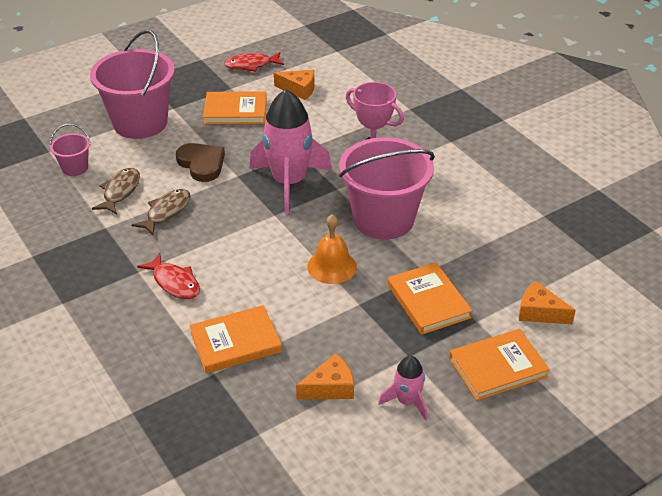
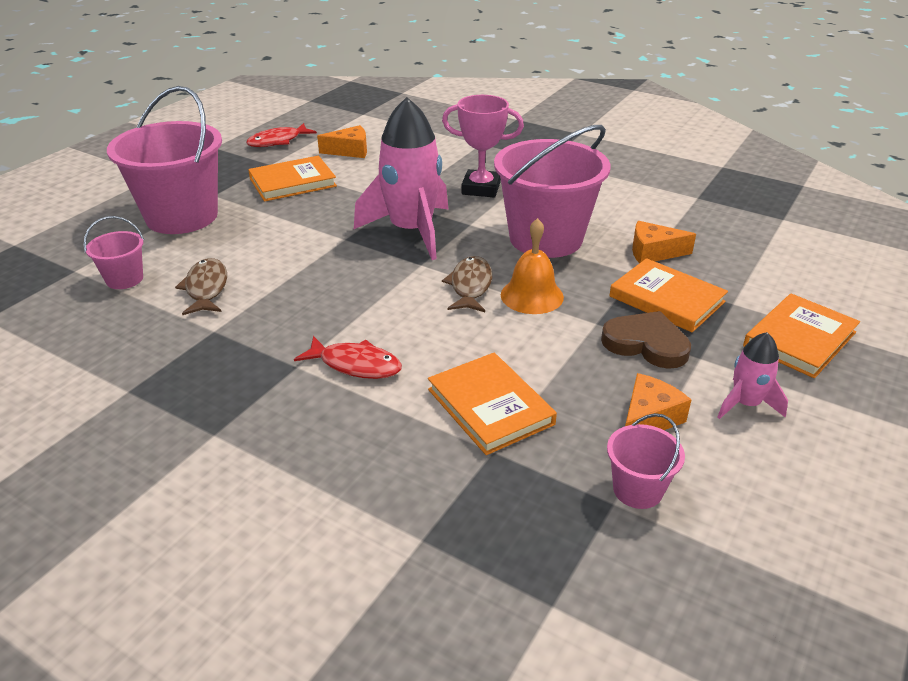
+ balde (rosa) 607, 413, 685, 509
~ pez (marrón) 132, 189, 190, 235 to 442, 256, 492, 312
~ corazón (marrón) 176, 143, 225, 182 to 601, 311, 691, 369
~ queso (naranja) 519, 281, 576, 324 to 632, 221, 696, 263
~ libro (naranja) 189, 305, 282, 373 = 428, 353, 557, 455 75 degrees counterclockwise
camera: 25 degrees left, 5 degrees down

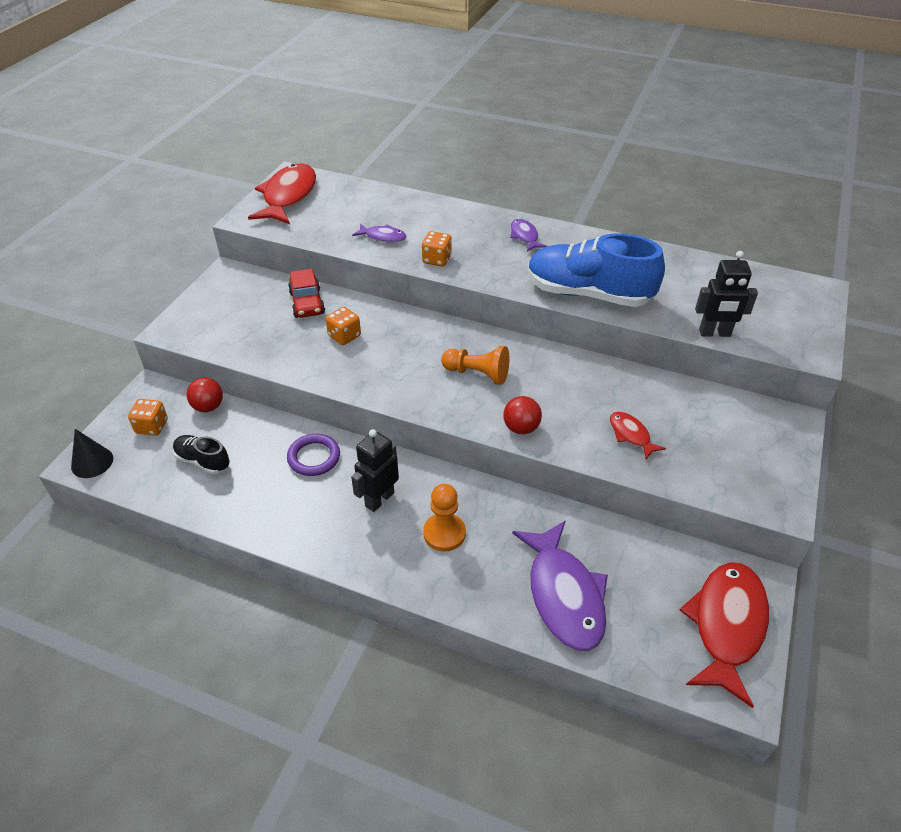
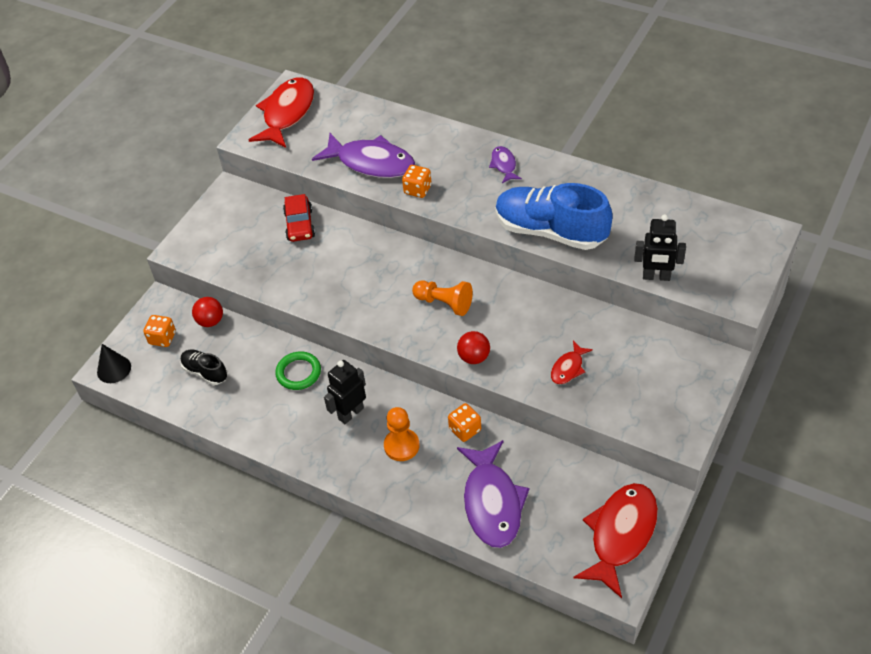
~ dado (naranja) 326, 307, 361, 345 to 448, 403, 481, 442
~ anillo (morado) 287, 434, 340, 476 to anillo (verde) 275, 352, 321, 390
~ pez (rojo) 610, 412, 666, 459 = 551, 341, 593, 384 120 degrees counterclockwise
~ pez (morado) 352, 223, 407, 242 = 312, 133, 415, 178 x2.07
camera: 10 degrees right, 5 degrees up

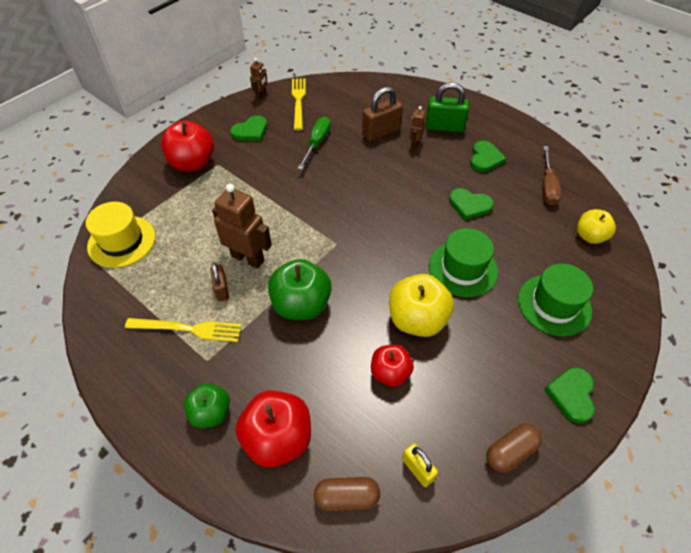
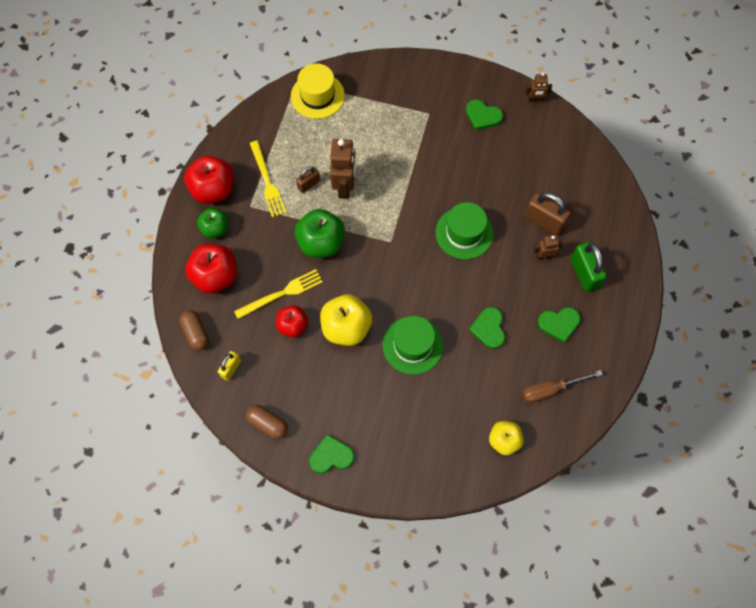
- destornillador (verde) 298, 117, 331, 170
~ manzana (rojo) 161, 120, 214, 172 to 184, 156, 234, 204
~ tenedor (amarillo) 292, 78, 306, 130 to 234, 269, 323, 319
~ sombrero (verde) 518, 264, 593, 336 to 436, 202, 494, 259
camera: 65 degrees right, 15 degrees up

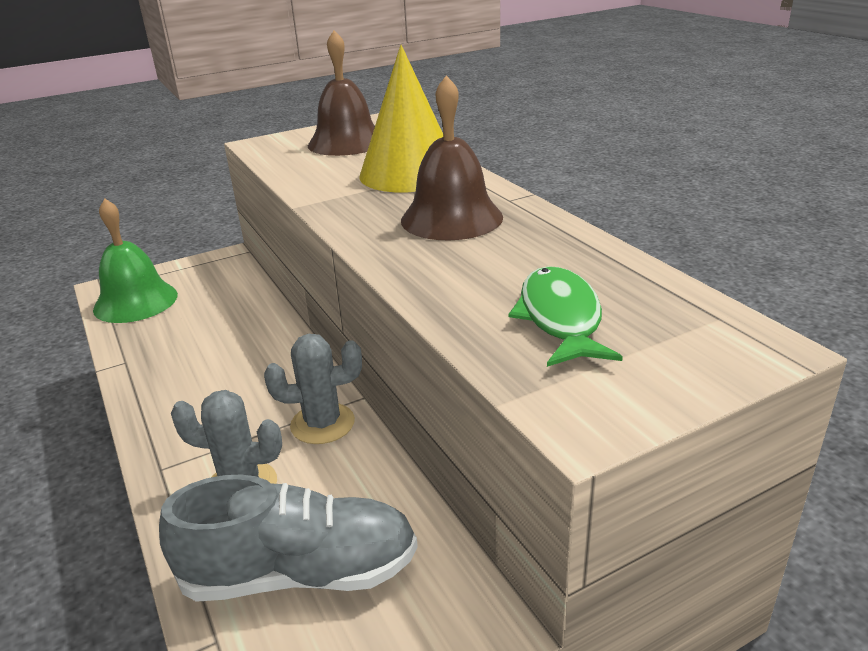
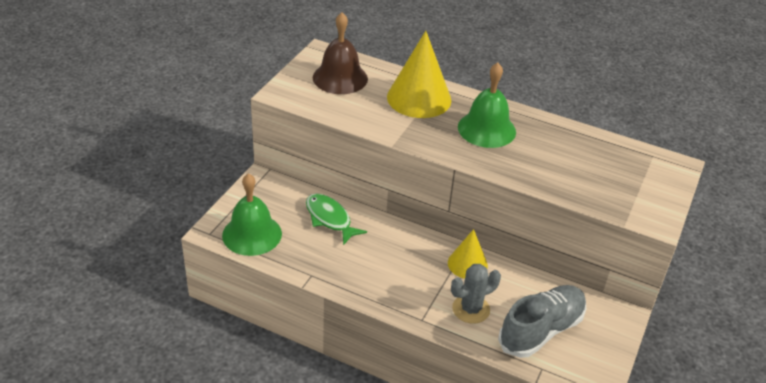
~ pez (verde) 508, 266, 623, 367 to 306, 194, 367, 245
~ cactus (gris) 264, 334, 362, 444 to cono (amarillo) 448, 229, 488, 279
~ campana (marrón) 401, 75, 503, 240 to campana (verde) 458, 62, 516, 148
camera: 40 degrees left, 10 degrees up

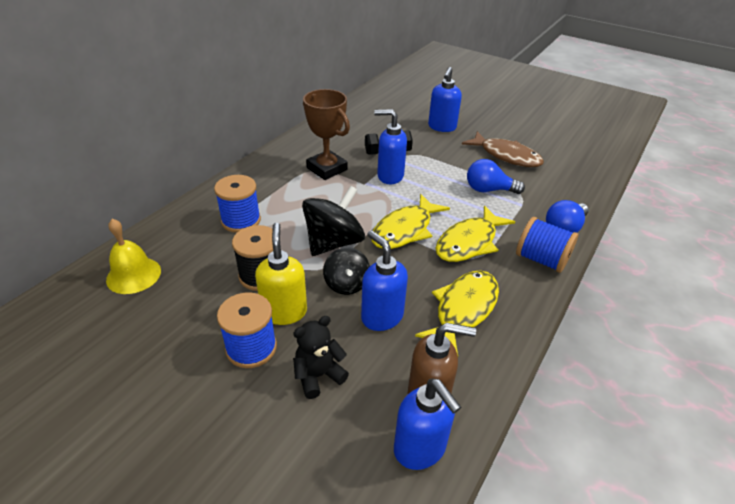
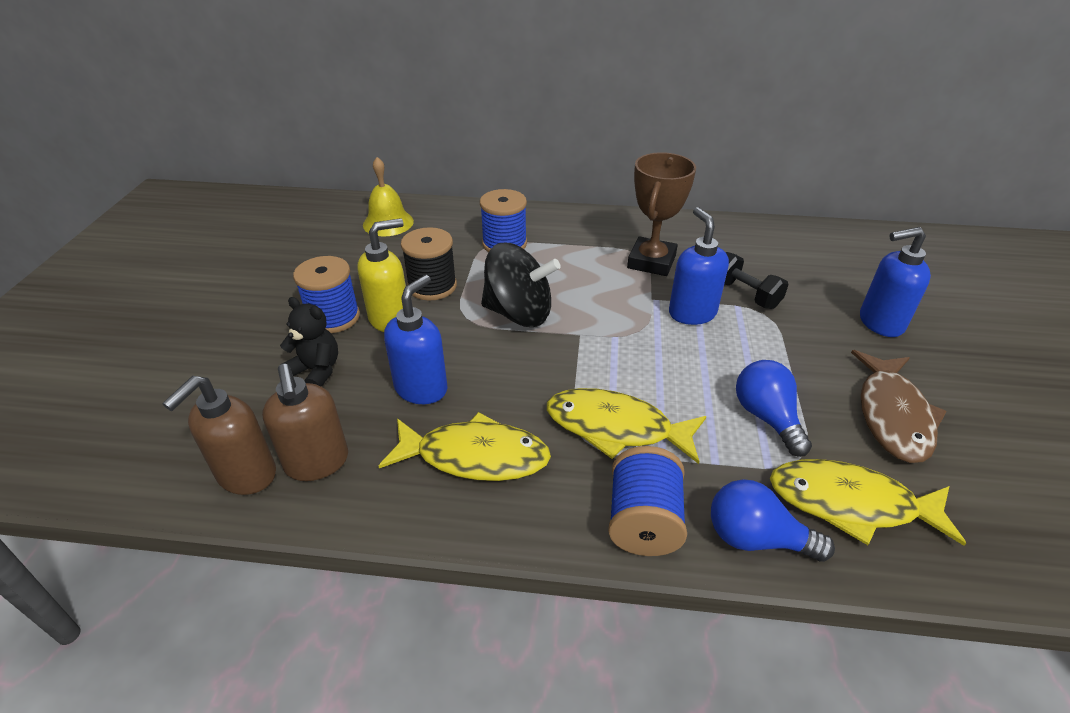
- peonza (negro) 323, 247, 370, 295
~ pez (amarillo) 371, 194, 450, 249 to 770, 459, 966, 546
~ dispensador de jabón (azul) 394, 379, 461, 470 to dispensador de jabón (marrón) 162, 376, 276, 495
camera: 65 degrees right, 0 degrees up

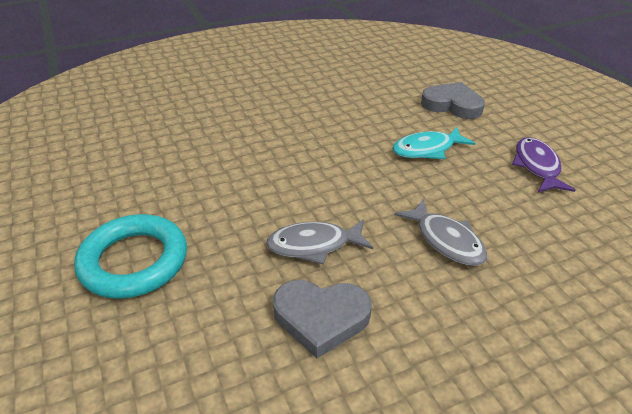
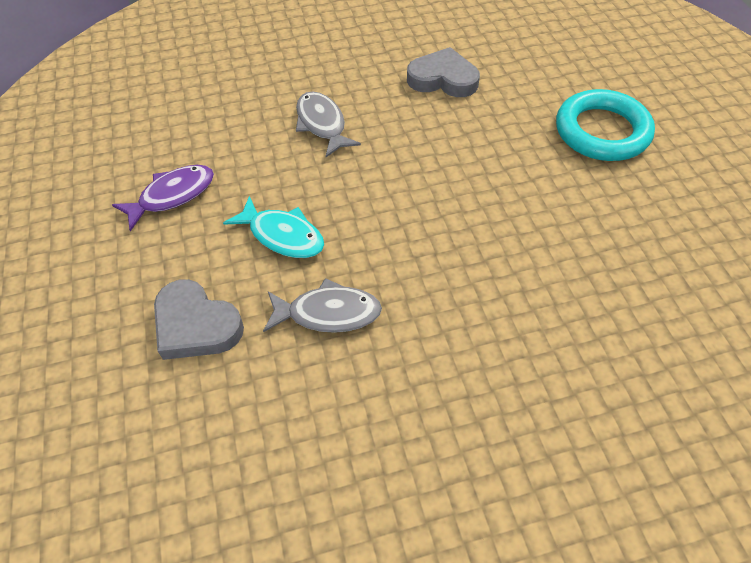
~ pez (gris) 266, 219, 373, 265 to 263, 278, 382, 333
~ pez (turquesa) 392, 127, 475, 159 = 223, 196, 324, 258 45 degrees clockwise
~ pez (morado) 512, 137, 575, 192 = 112, 165, 214, 231 135 degrees counterclockwise
camera: 170 degrees left, 15 degrees up

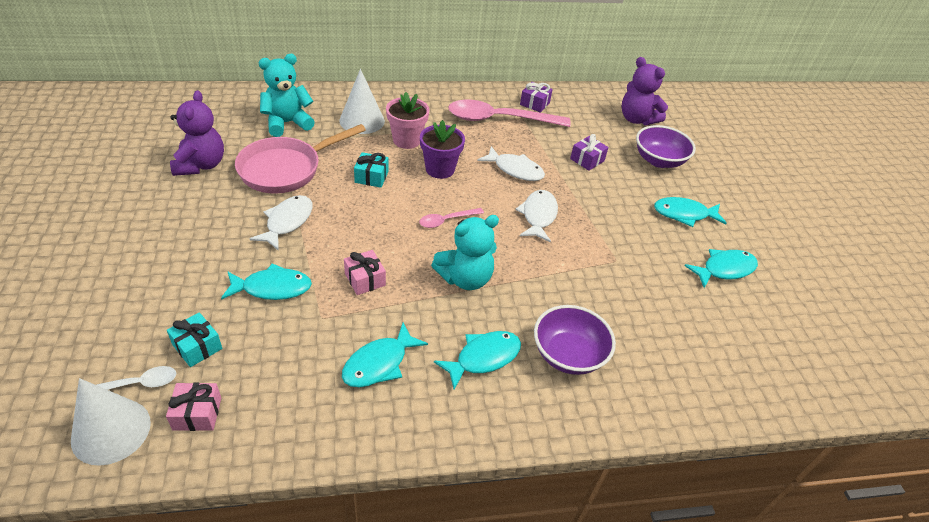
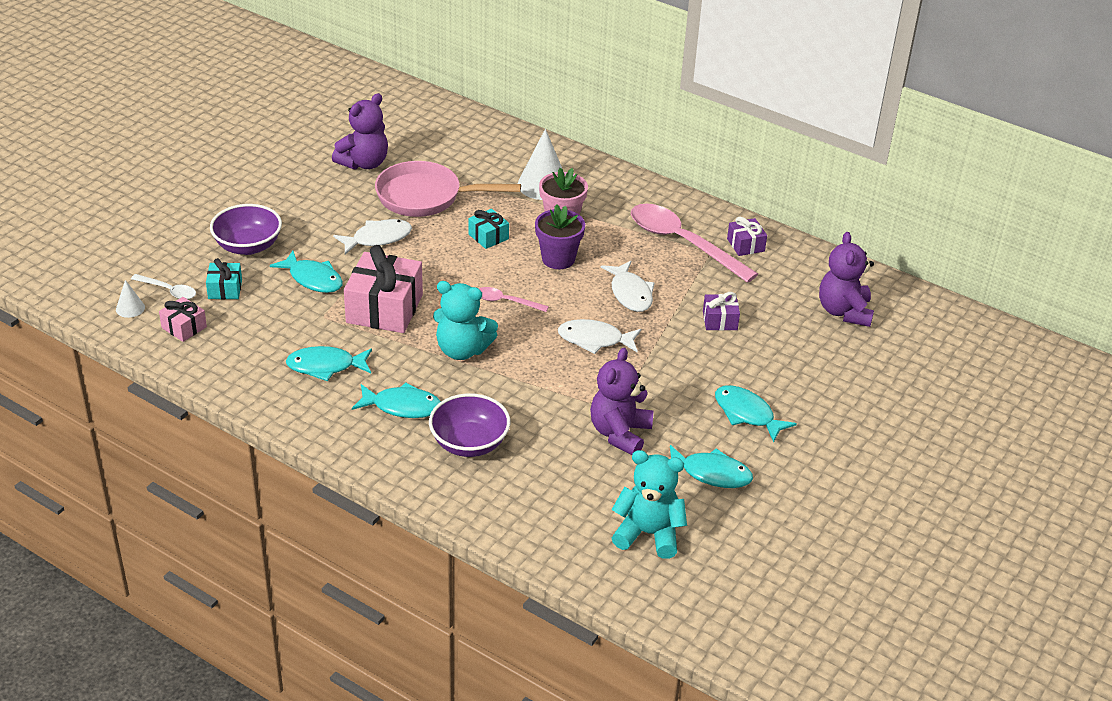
+ osito (morado) 590, 348, 654, 455
~ osito (turquesa) 259, 54, 315, 137 to 612, 450, 687, 559
~ cuenco (morado) 636, 125, 696, 168 to 210, 204, 282, 255
~ pez (blanco) 515, 190, 558, 243 = 558, 319, 641, 354 135 degrees counterclockwise
~ cono (blanco) 71, 378, 151, 466 = 116, 280, 145, 318 x0.49
~ regalo (rosa) 344, 250, 386, 295 = 344, 245, 423, 333 x1.99
camera: 45 degrees right, 5 degrees down

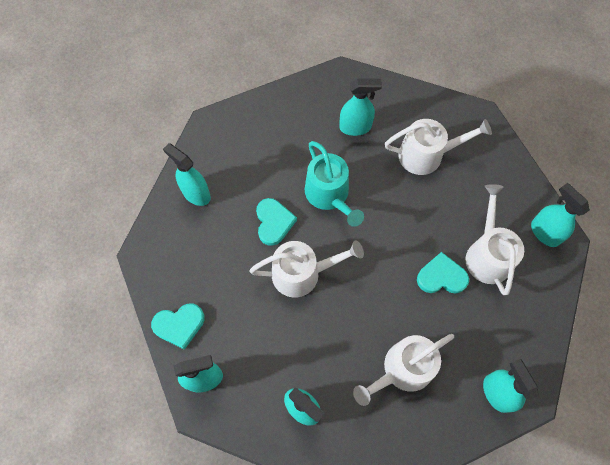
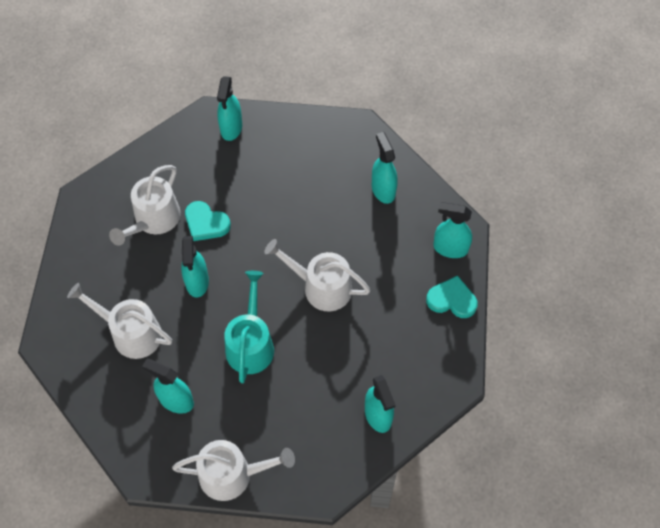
- corazón (turquesa) 256, 198, 297, 246
~ regadera (blanco) 353, 334, 454, 406 to 172, 440, 295, 501
~ pulverizador (turquesa) 531, 183, 590, 247 to 181, 236, 209, 297
camera: 150 degrees left, 5 degrees down

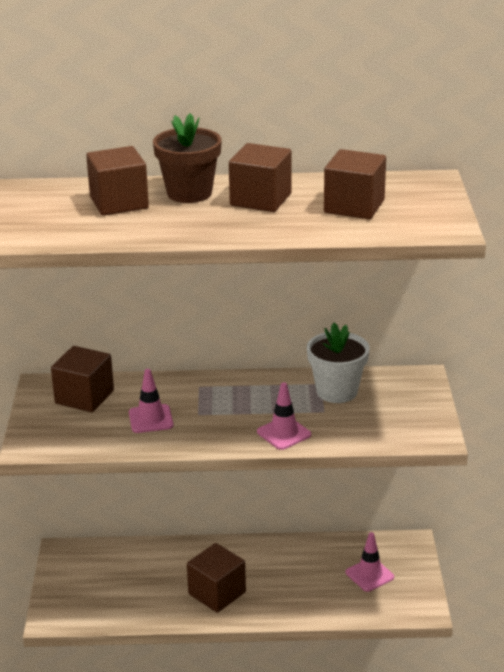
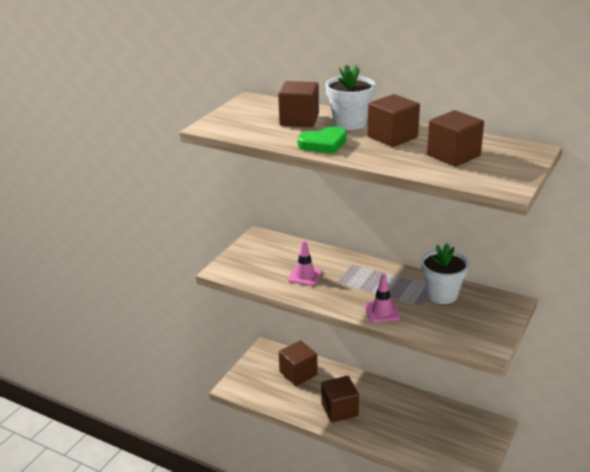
- cono de tráfico (rosa) 346, 532, 394, 592
+ corazón (verde) 297, 127, 347, 154
~ cubo (marrón) 51, 346, 114, 412 to 279, 340, 318, 386
~ maceta (marrón) 153, 113, 222, 203 to maceta (blanco) 325, 65, 376, 130
camera: 30 degrees right, 0 degrees up

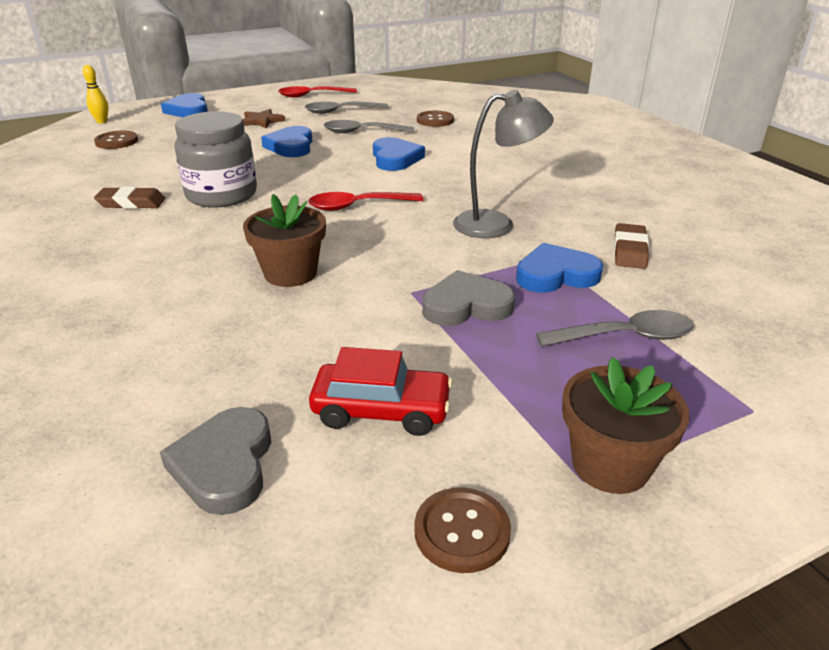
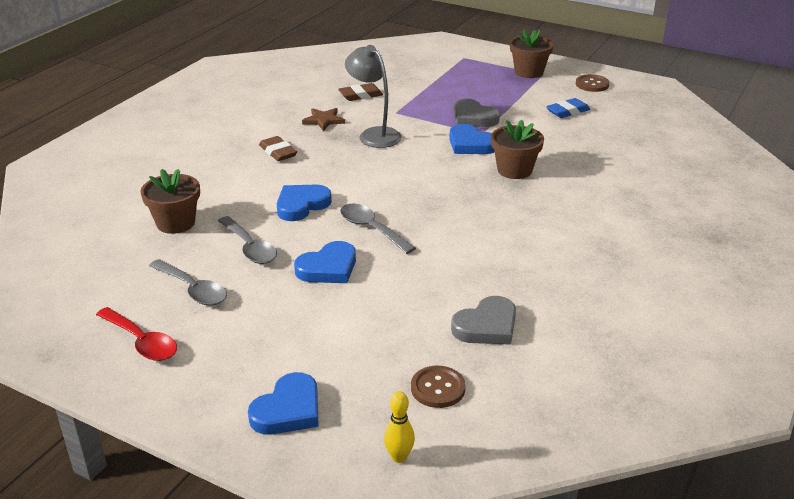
- tarro (gris) 174, 111, 257, 208
- cuchara (rojo) 308, 192, 423, 211
~ goma de borrar (marrón) 94, 187, 165, 209 to 259, 136, 297, 161
~ corazón (gris) 160, 407, 271, 515 to 451, 296, 516, 345
~ estrella (marrón) 243, 109, 286, 129 to 302, 108, 345, 131
~ corazón (azul) 516, 243, 603, 293 to 449, 124, 495, 154
~ cuchara (gris) 536, 310, 694, 347 to 340, 203, 416, 254
~ coche (rojo) 309, 347, 453, 436 to goma de borrar (azul) 546, 98, 590, 118
~ botón (marrón) 417, 111, 454, 127 to maceta (marrón) 140, 169, 200, 234
camera: 125 degrees left, 0 degrees up

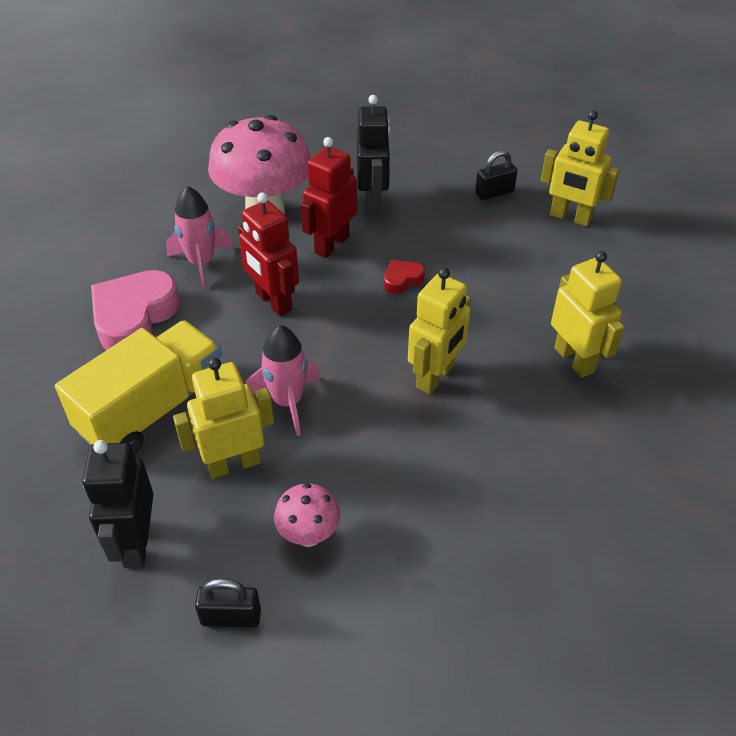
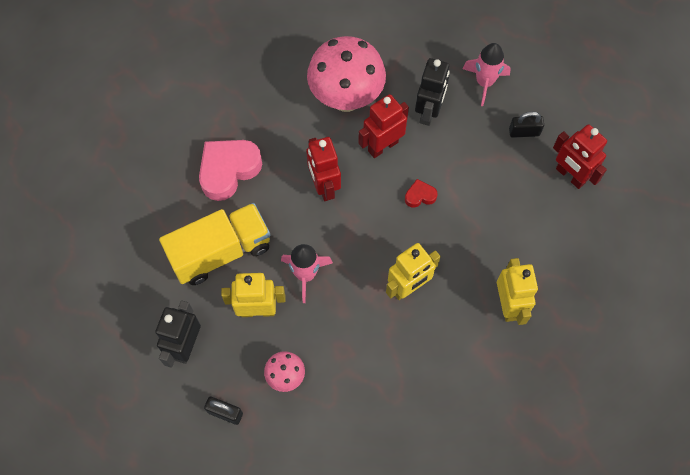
~ cohete (rosa) 166, 186, 234, 289 to 462, 43, 511, 106
~ robot (amarillo) 541, 110, 619, 227 to robot (rojo) 553, 124, 607, 189
camera: 20 degrees right, 20 degrees up

